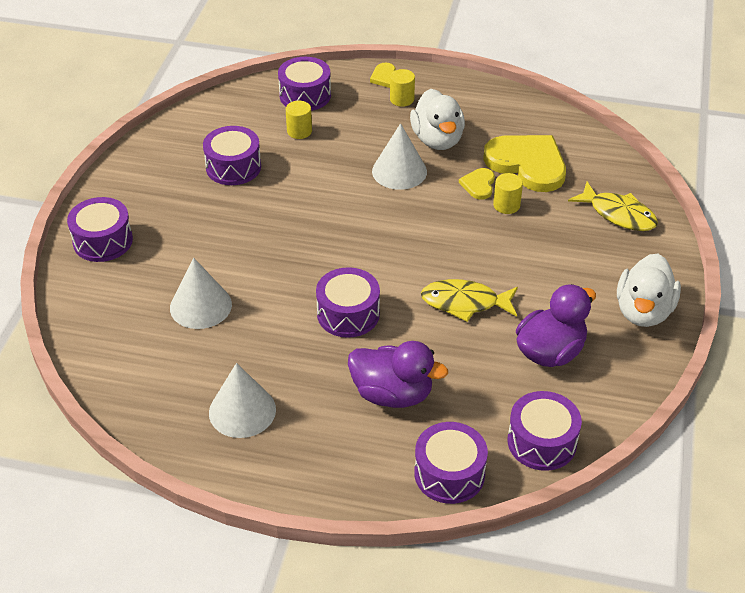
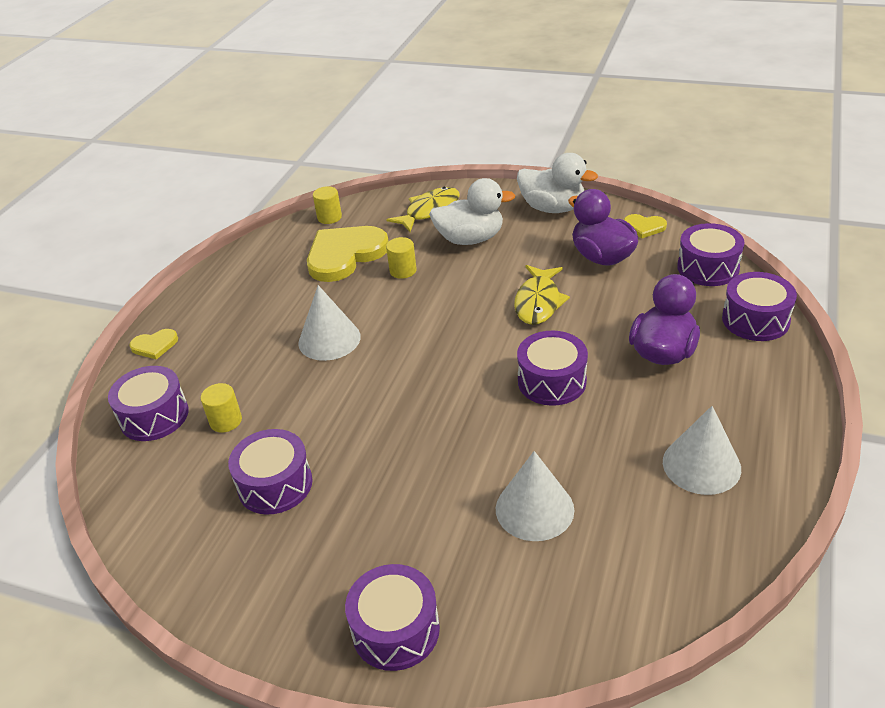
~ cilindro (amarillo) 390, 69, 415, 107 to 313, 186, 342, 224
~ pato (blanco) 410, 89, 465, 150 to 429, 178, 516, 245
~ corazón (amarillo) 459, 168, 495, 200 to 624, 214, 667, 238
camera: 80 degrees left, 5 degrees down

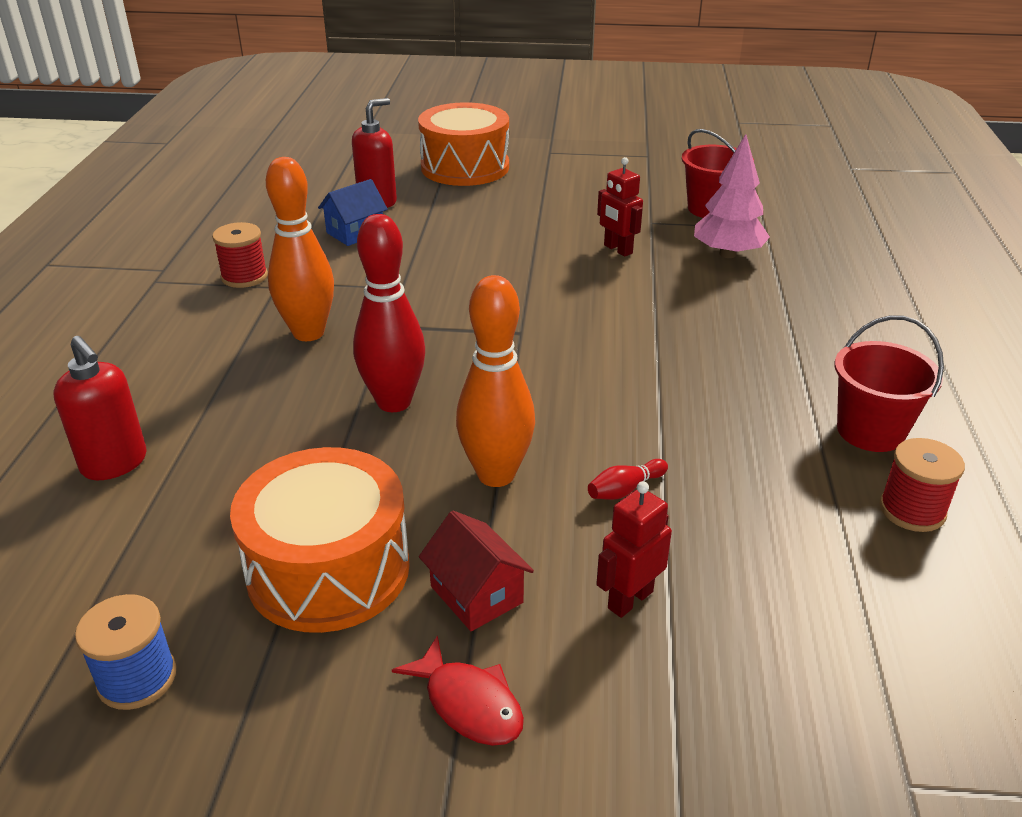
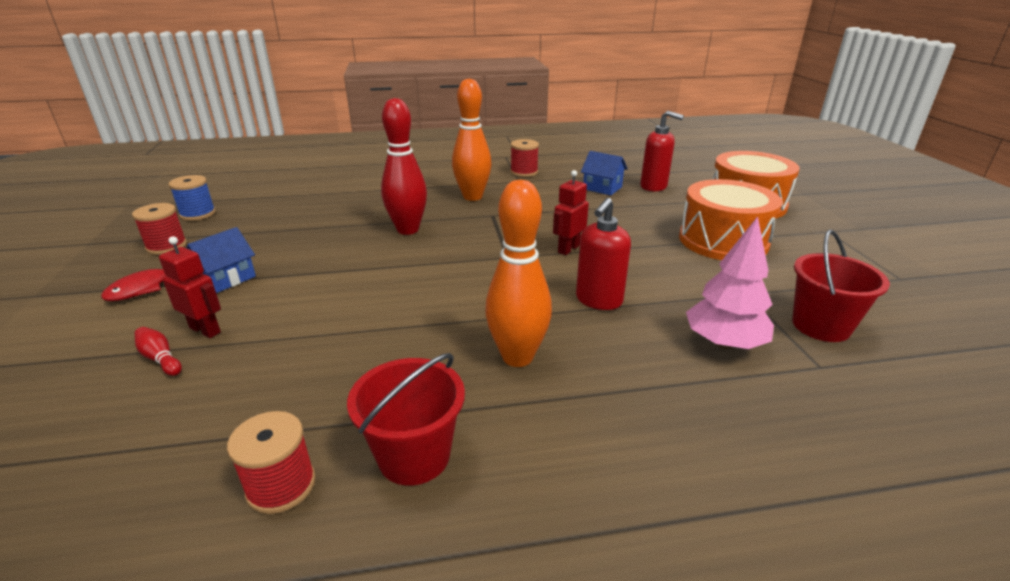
+ carrete (rojo) 132, 203, 187, 255
~ dispensador de jabón (rojo) 53, 336, 147, 480 to 576, 198, 631, 310
~ tambor (naranja) 230, 447, 410, 633 to 679, 179, 783, 260
~ bolo (naranja) 456, 275, 535, 487 to 485, 180, 552, 367
~ bolo (rojo) 588, 459, 668, 500 to 134, 327, 182, 376
~ robot (rojo) 597, 157, 643, 257 to 553, 170, 589, 255
~ casa (rojo) 419, 511, 534, 631 to casa (azul) 187, 227, 256, 293
camera: 75 degrees right, 5 degrees down

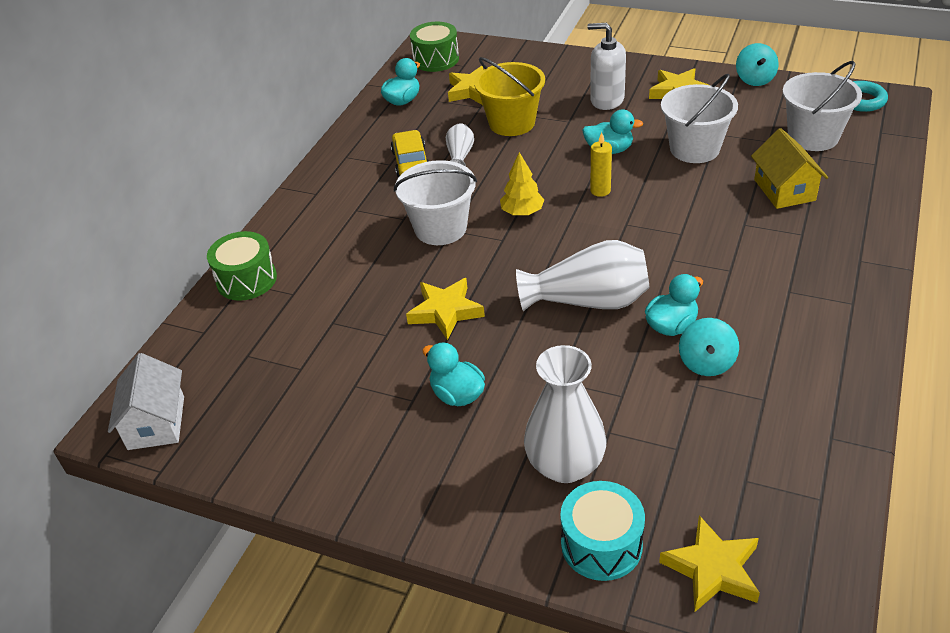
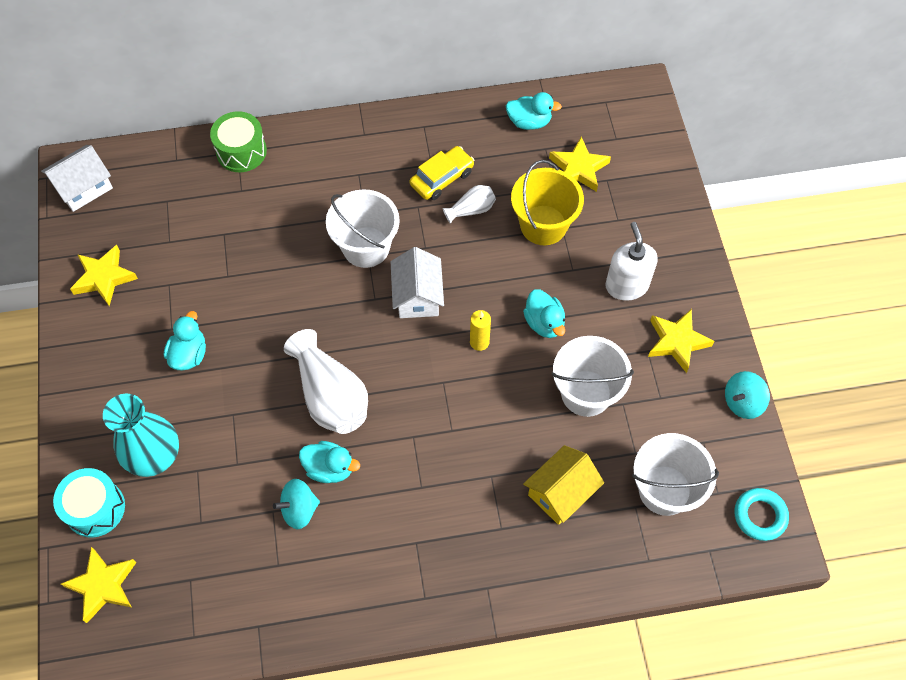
- tambor (verde) 410, 22, 459, 72
~ estrella (amarillo) 406, 278, 485, 340 to 70, 245, 138, 306
~ árbol (amarillo) 500, 152, 544, 216 to casa (blanco) 391, 247, 444, 318
~ florero (blanco) 524, 345, 607, 483 to florero (turquesa) 103, 394, 179, 477
camera: 55 degrees right, 20 degrees up

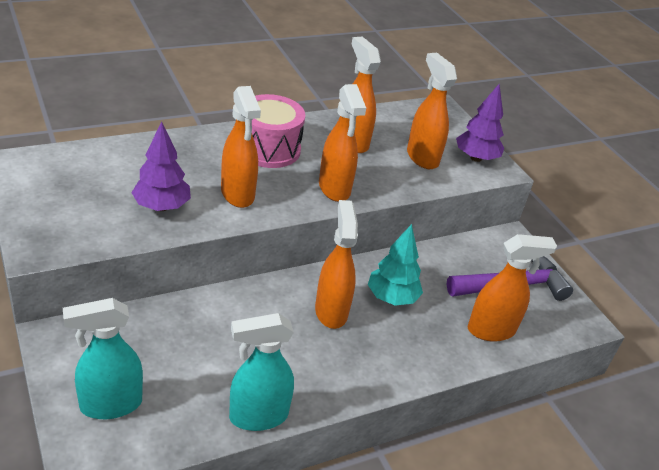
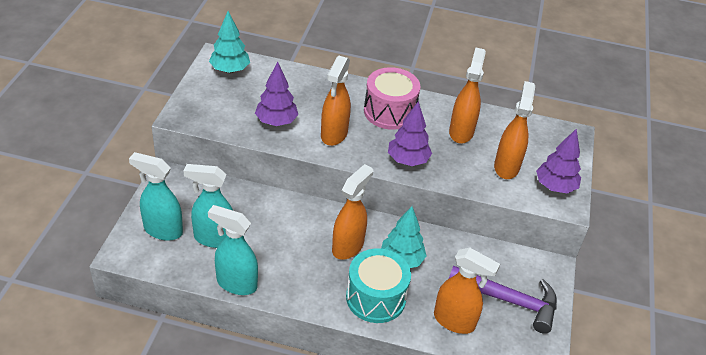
+ pulverizador (turquesa) 184, 164, 233, 248
+ árbol (turquesa) 209, 11, 250, 73
+ tambor (turquesa) 346, 248, 411, 323
~ pulverizador (naranja) 319, 84, 366, 202 to árbol (morado) 388, 101, 432, 166
camera: 40 degrees right, 5 degrees up

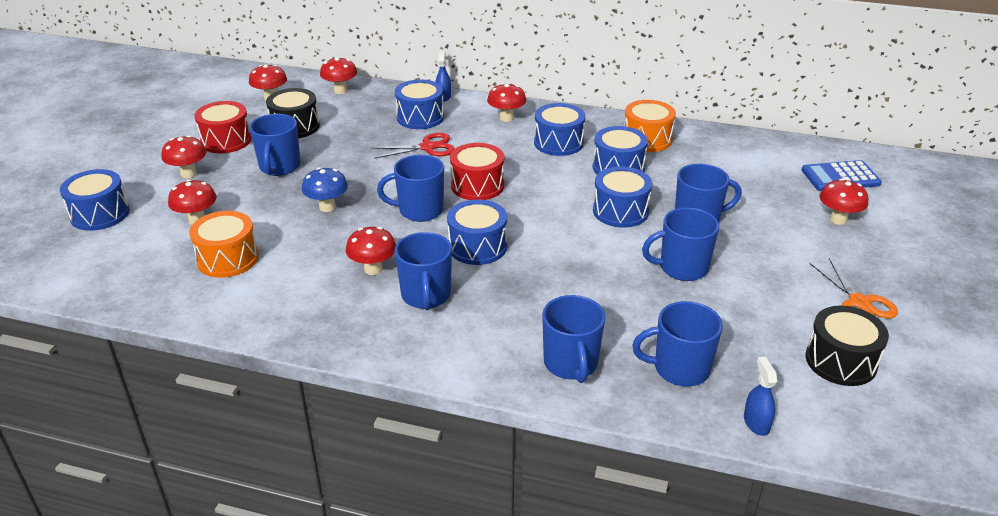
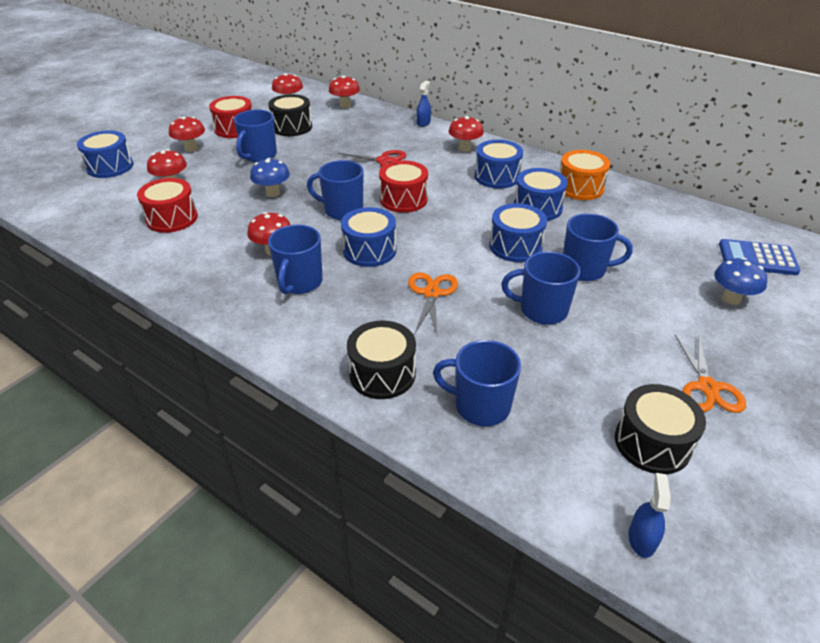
- tambor (azul) 395, 80, 444, 129
+ tijeras (naranja) 408, 272, 458, 334
~ pulverizador (azul) 744, 357, 777, 436 to 628, 473, 671, 558
~ taza (azul) 542, 295, 605, 383 to tambor (negro) 347, 321, 416, 399
~ tambor (naranja) 189, 211, 259, 278 to tambor (rojo) 137, 178, 198, 233
~ seta (rojo) 820, 179, 868, 225 to seta (azul) 714, 257, 767, 305
camera: 20 degrees right, 5 degrees up

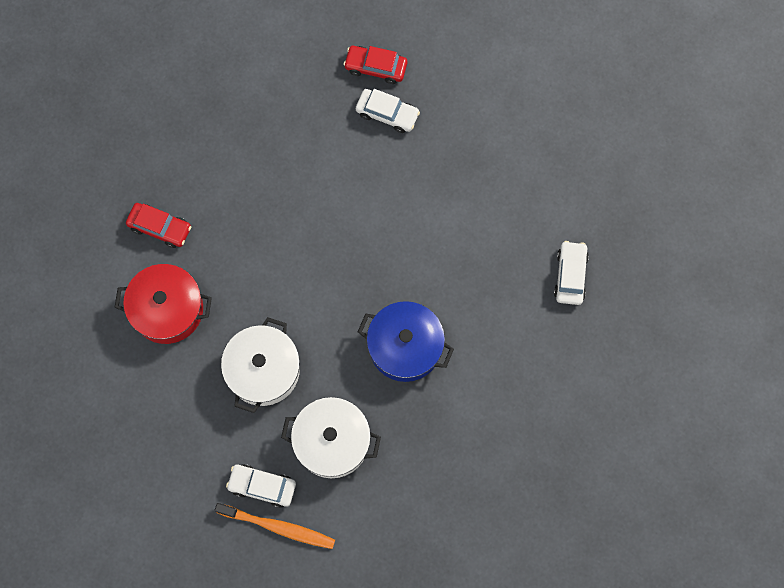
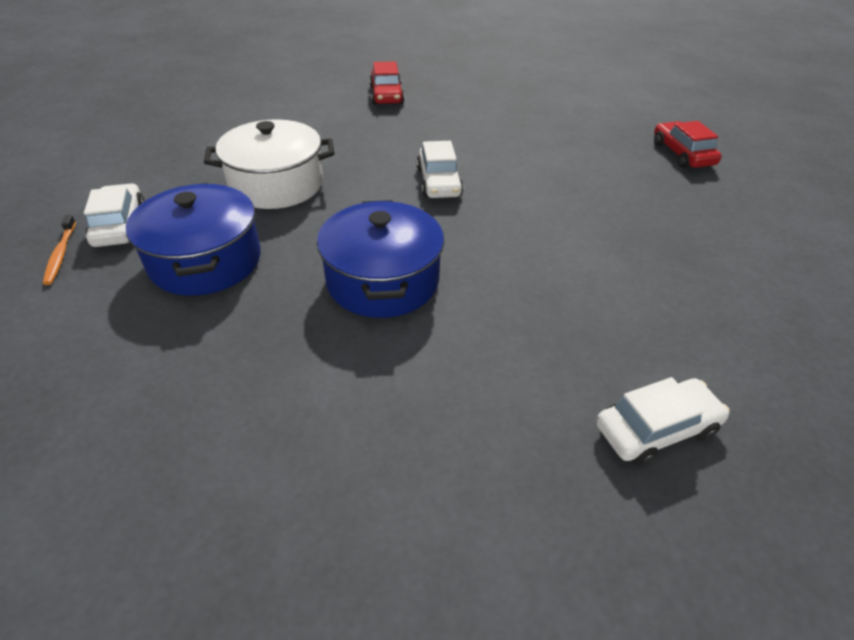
- olla (rojo) 114, 264, 212, 344
~ coche (blanco) 356, 89, 420, 133 to 417, 141, 464, 198
~ olla (blanco) 281, 397, 381, 478 to olla (azul) 126, 183, 261, 296
~ cepillo de dientes (naranja) 215, 503, 335, 549 = 43, 215, 76, 285 x0.56
camera: 60 degrees right, 30 degrees down

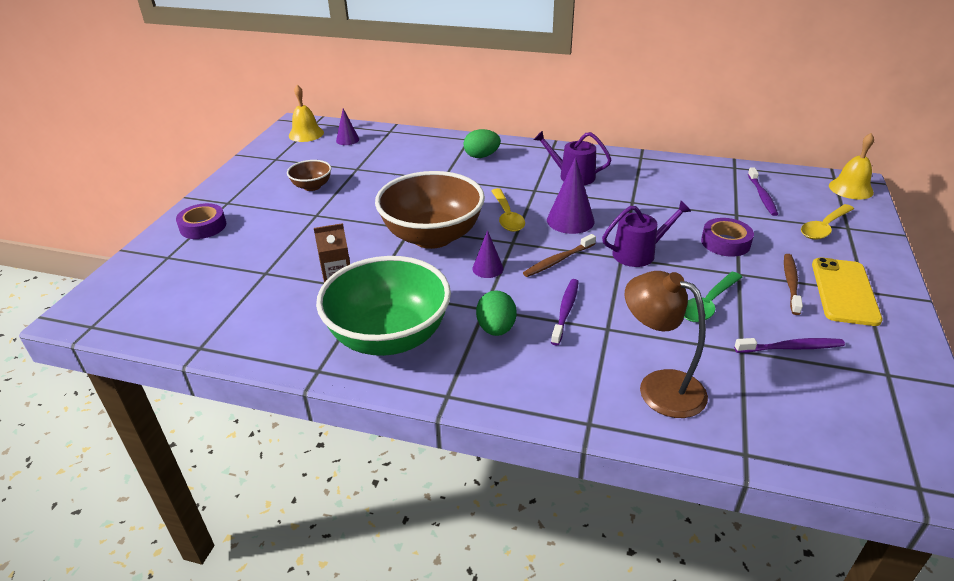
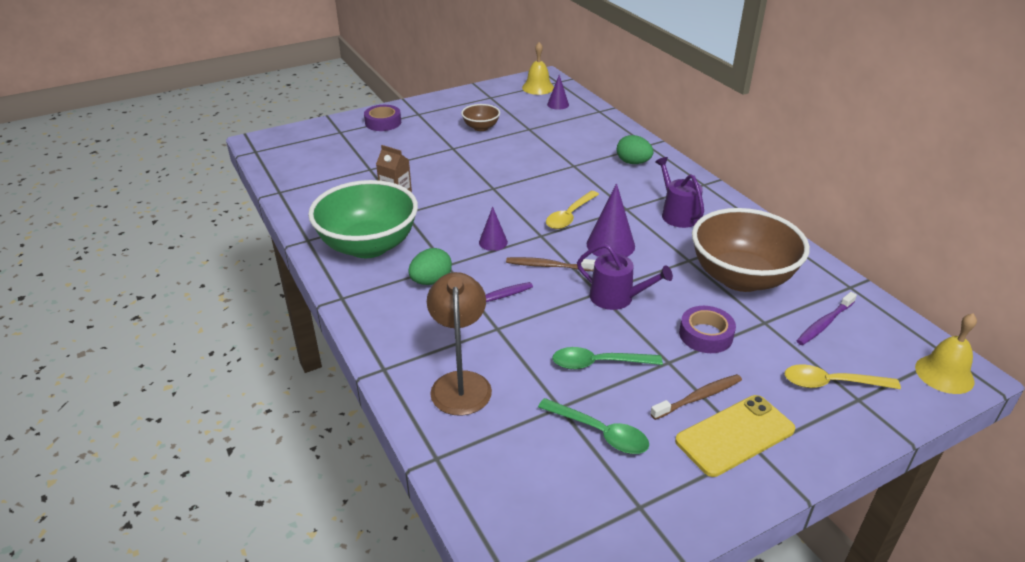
~ cuenco (marrón) 375, 171, 485, 249 to 692, 208, 810, 292
~ cepillo de dientes (morado) 734, 338, 845, 353 to cuchara (verde) 538, 398, 649, 454
camera: 45 degrees right, 0 degrees up

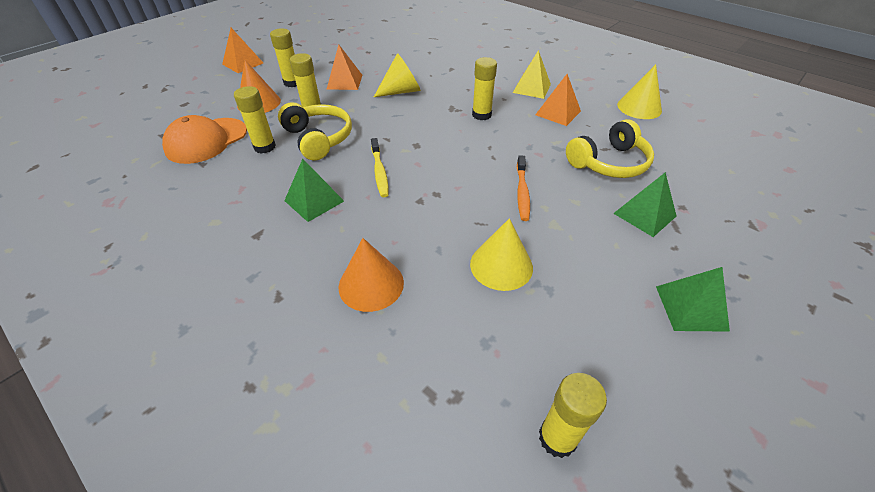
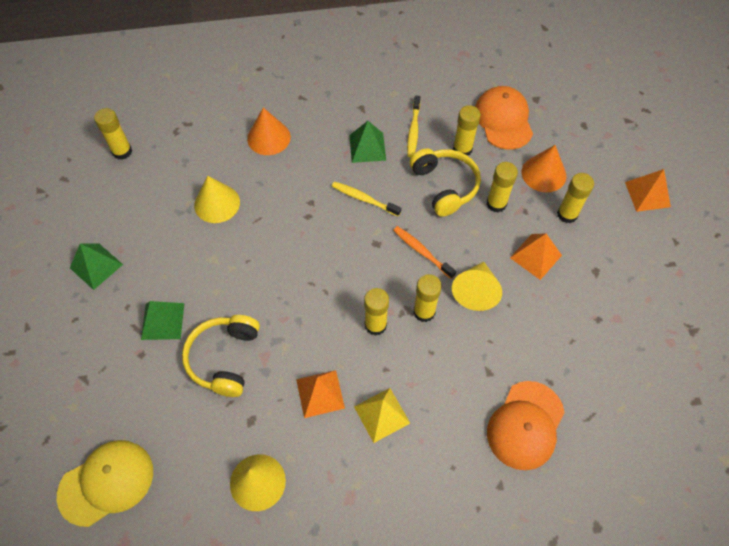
+ gorra (amarillo) 57, 440, 153, 527
+ cepillo de dientes (amarillo) 407, 96, 420, 157
+ barra de pegamento (amarillo) 413, 274, 442, 322
+ gorra (naranja) 487, 381, 565, 470
~ cepillo de dientes (naranja) 517, 155, 530, 221 to 393, 226, 456, 279
~ auriculares (amarillo) 278, 102, 352, 160 = 409, 148, 481, 217 120 degrees counterclockwise
camera: 130 degrees right, 15 degrees up

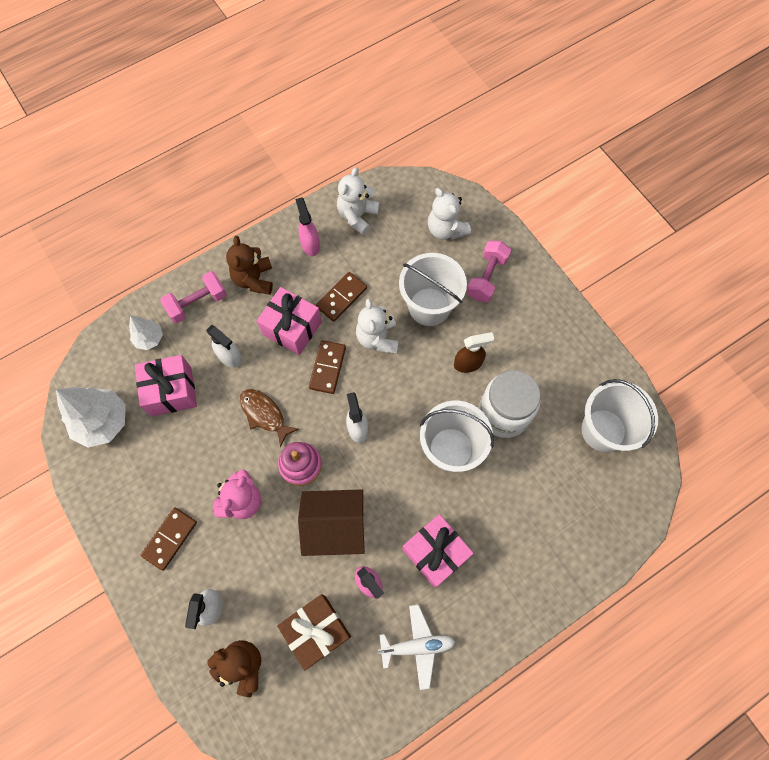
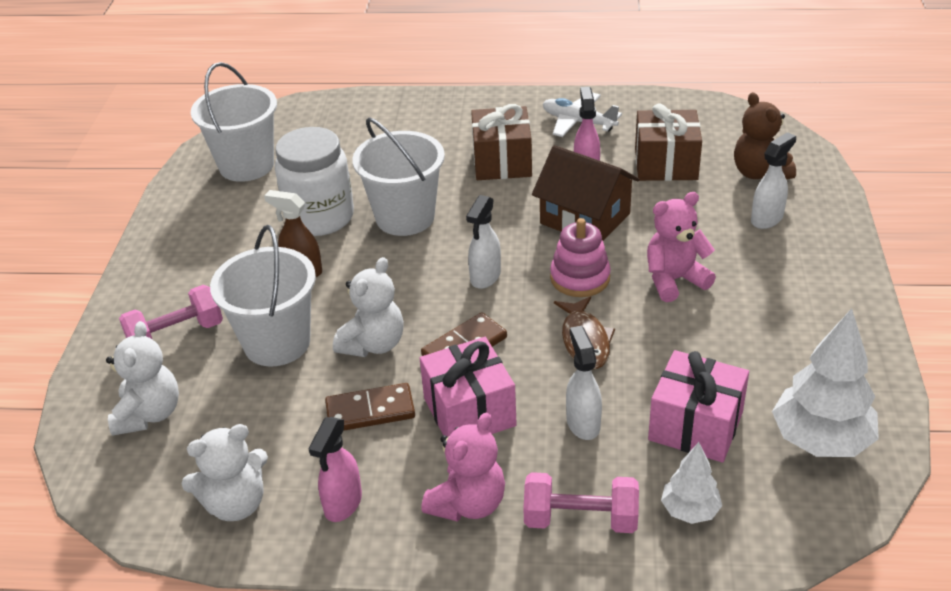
- ficha de dominó (marrón) 141, 507, 197, 571
~ osito (marrón) 226, 236, 273, 295 to osito (rosa) 421, 413, 505, 522
~ regalo (rosa) 402, 514, 474, 588 to regalo (marrón) 471, 104, 532, 180
camera: 140 degrees left, 30 degrees down

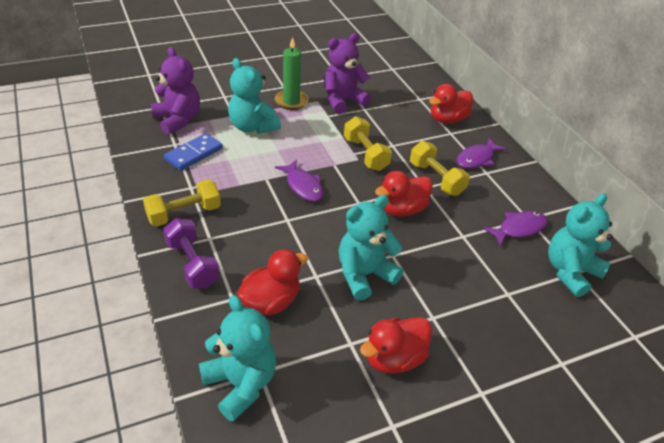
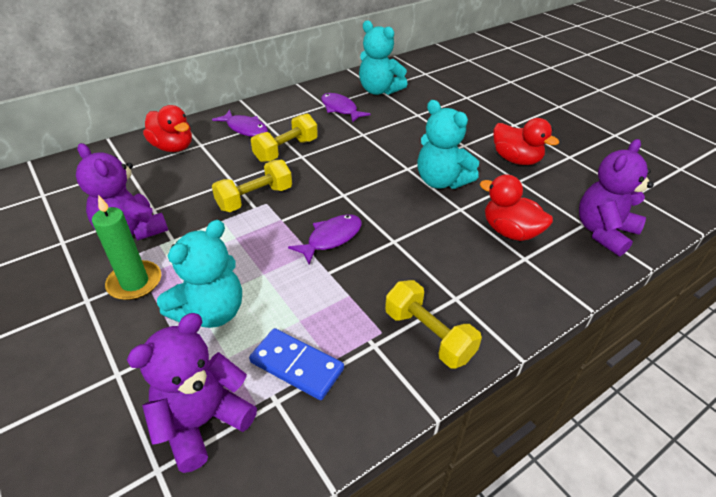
- mancuerna (morado) 163, 218, 220, 288
- pato (rojo) 375, 171, 433, 216
~ osito (turquesa) 199, 295, 276, 422 to osito (morado) 579, 139, 654, 256
camera: 100 degrees left, 0 degrees up

